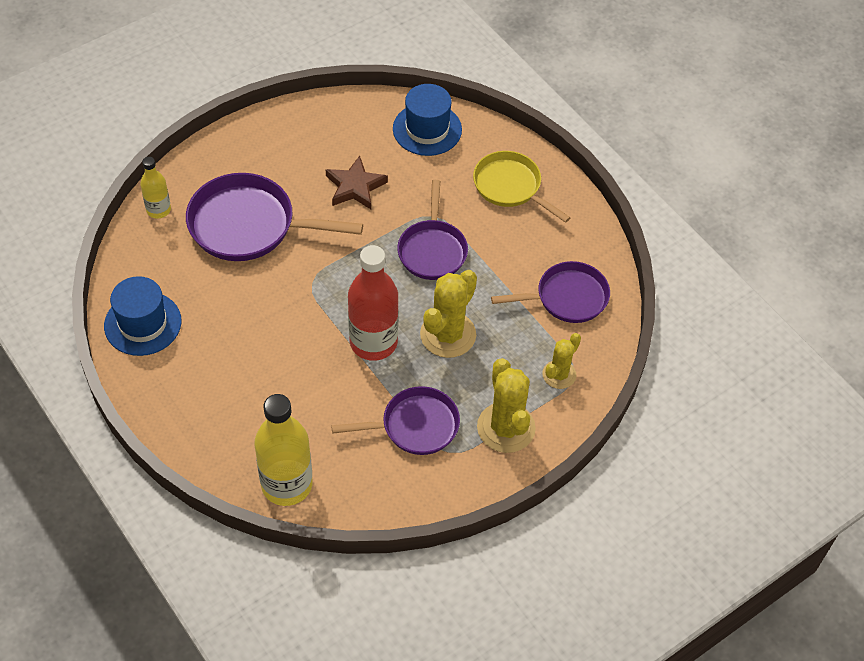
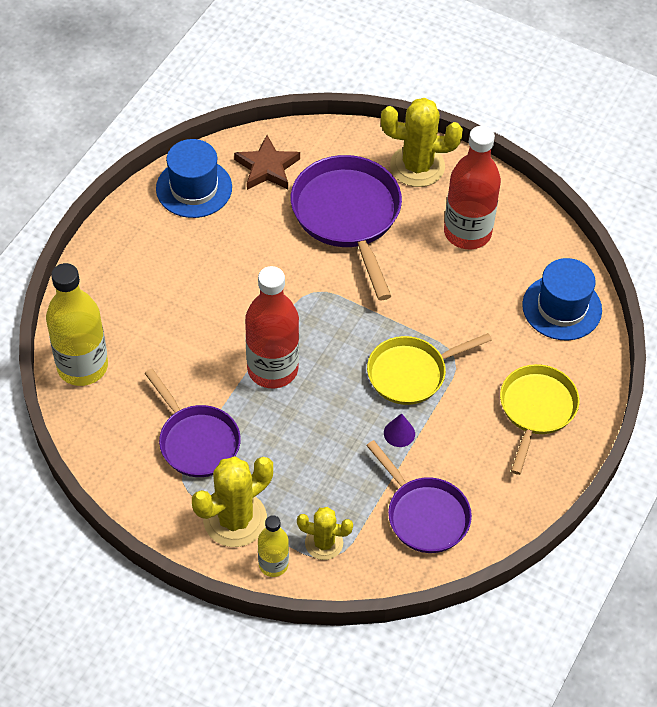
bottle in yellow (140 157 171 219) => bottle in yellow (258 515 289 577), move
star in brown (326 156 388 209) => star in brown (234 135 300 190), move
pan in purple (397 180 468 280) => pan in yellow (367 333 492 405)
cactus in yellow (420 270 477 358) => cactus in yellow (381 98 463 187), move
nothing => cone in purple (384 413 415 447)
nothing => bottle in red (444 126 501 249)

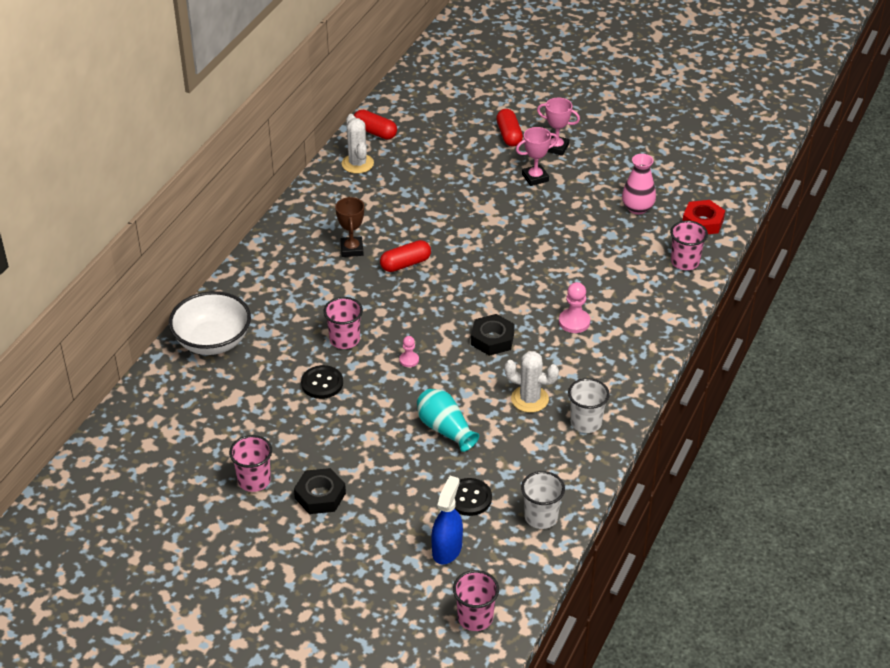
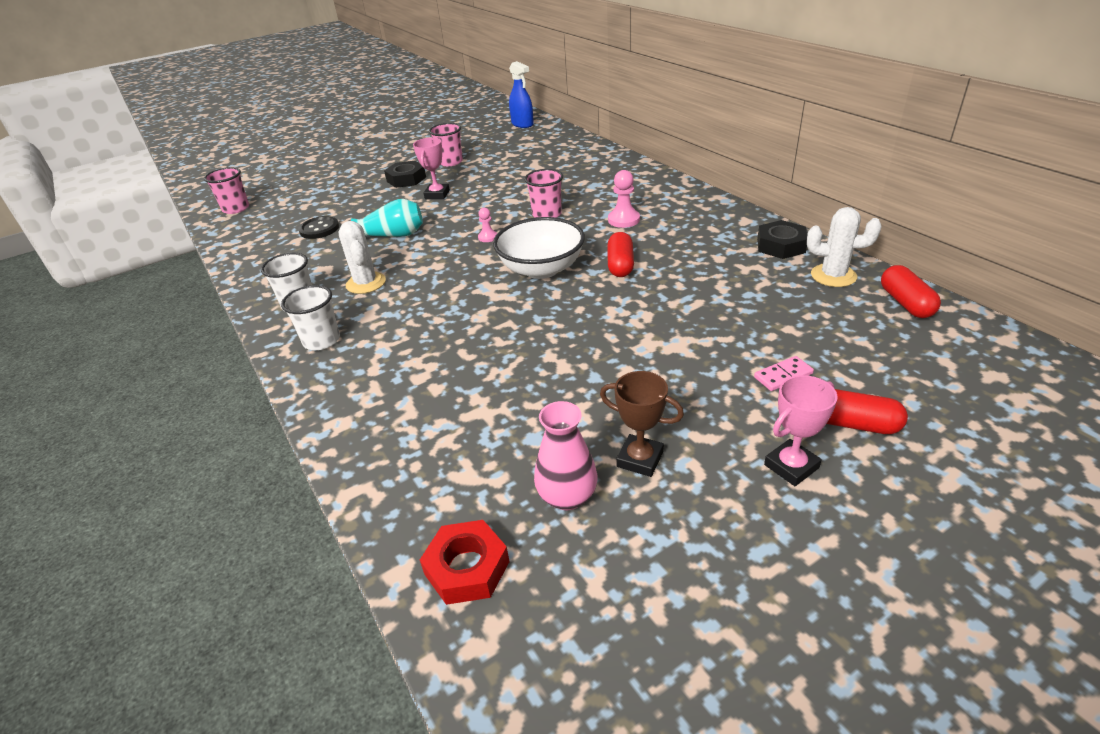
bowl in white (169 291 251 355) => bowl in white (493 217 585 279), move
button in black (301 365 343 399) => nothing
trophy in brown (335 196 364 257) => trophy in brown (600 371 684 477), move
capsule in red (354 110 397 140) => capsule in red (881 265 941 318), 75 degrees counterclockwise
spray bottle in blue (431 476 463 565) => spray bottle in blue (509 61 534 128), move
nut in black (471 314 515 356) => nut in black (757 220 807 259), move
cactus in white (504 351 559 413) => cactus in white (339 221 386 294), 75 degrees counterclockwise
trophy in pink (516 127 558 186) => trophy in pink (413 137 450 199), move
cup in white (521 471 565 529) => cup in white (281 285 340 350), move
pawn in pink (559 282 590 333) => pawn in pink (608 170 640 228), move
cup in pink (670 221 708 270) => nothing
nothing => domino in pink (754 356 814 391)

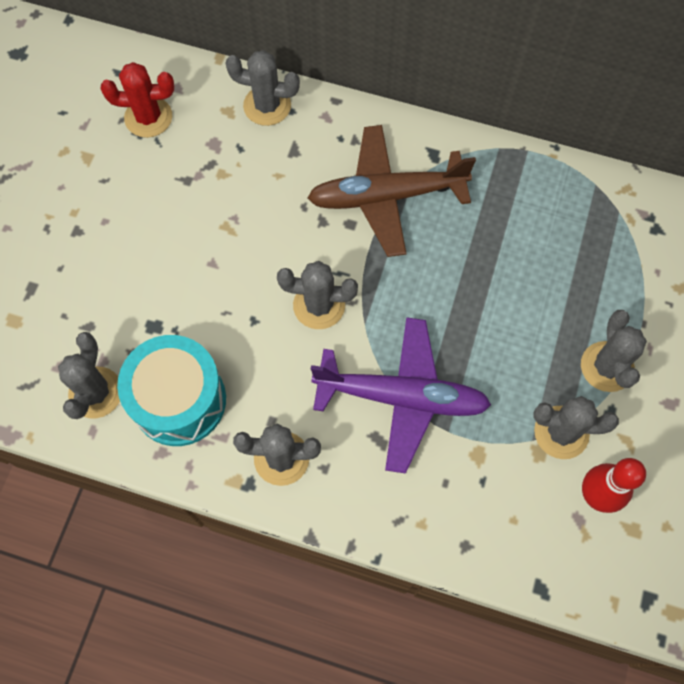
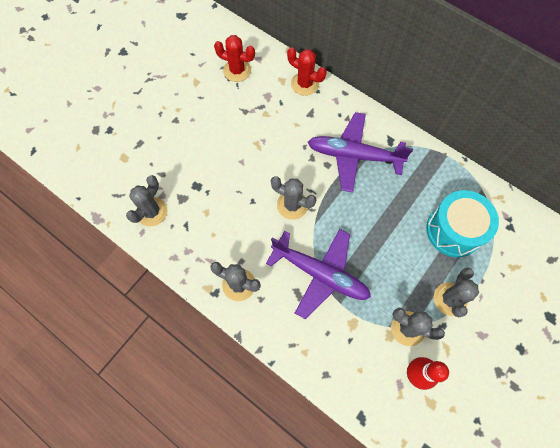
drum in turquoise (117 335 226 446) => drum in turquoise (426 190 499 257), move
cactus in grey (225 50 300 126) => cactus in red (287 47 327 96)
plane in brown (308 125 476 257) => plane in purple (308 112 413 193)

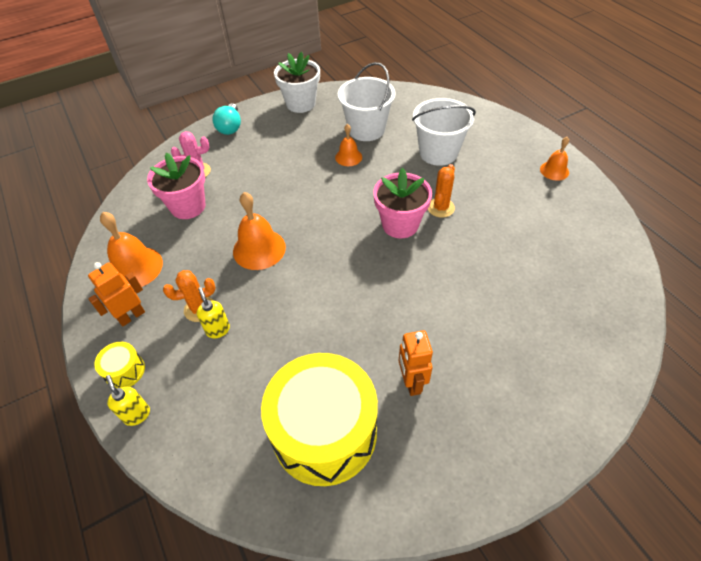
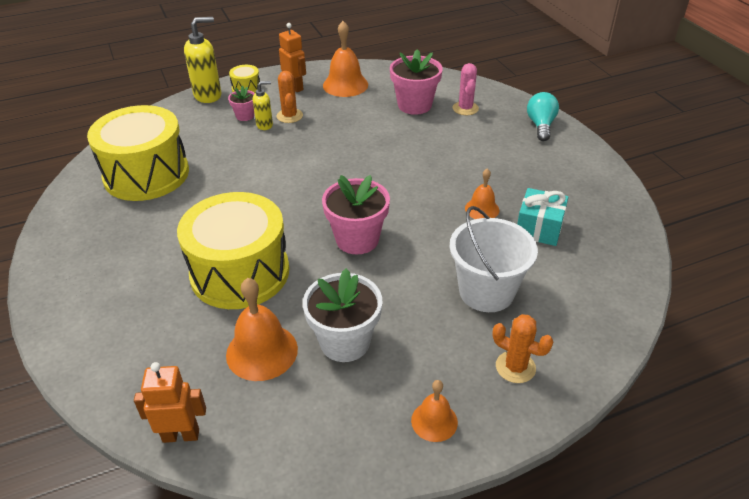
soap dispenser in yellow (106 375 150 426) => soap dispenser in yellow (184 17 221 103), x1.76
light bulb in turquoise (212 103 241 135) => light bulb in turquoise (527 92 559 141), 90 degrees clockwise
bell in orange (233 192 286 270) => bell in orange (226 278 298 381), move
flower pot in white (274 52 320 113) => flower pot in white (303 268 383 362), move
bucket in white (338 62 395 141) => gift in turquoise (517 188 568 246)
robot in orange (399 330 433 396) => robot in orange (134 362 206 443), move
cactus in orange (428 164 455 218) => cactus in orange (492 314 553 383), move
nothing => drum in yellow (177 192 289 309)
nothing => flower pot in pink (228 86 255 121)

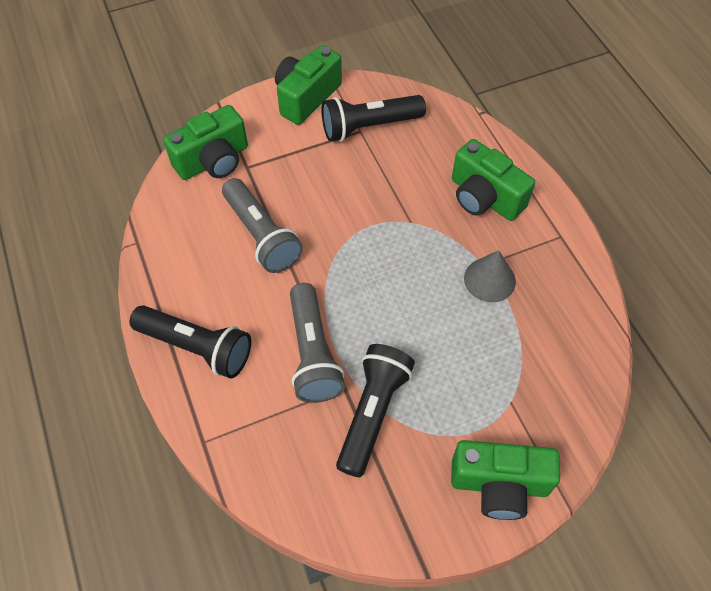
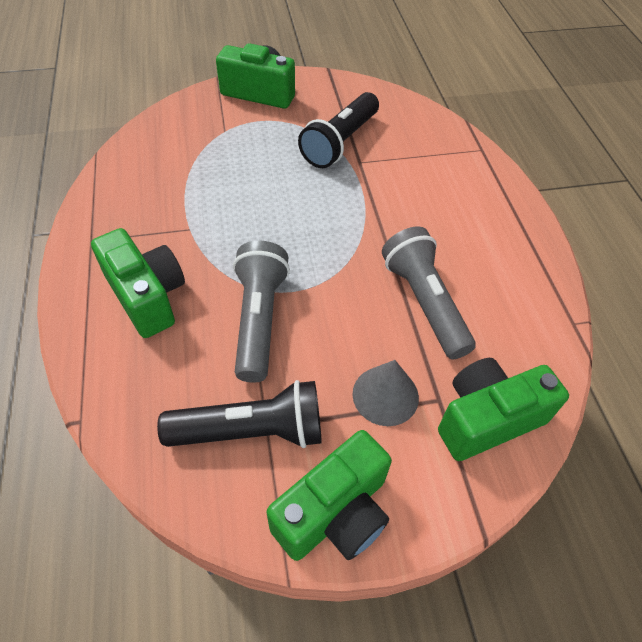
flashlight in black (130 305 251 379) => nothing
flashlight in grey (290 283 345 403) => flashlight in grey (233 241 290 383), move
cone in grey (464 250 516 302) => cone in grey (353 360 419 426), move

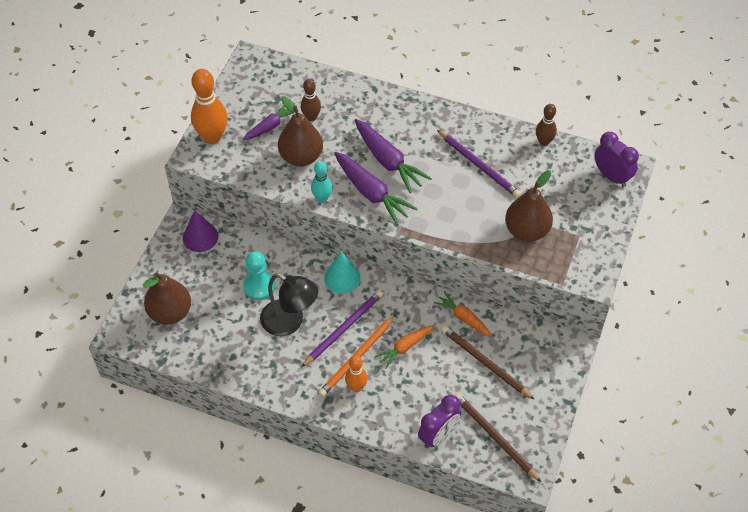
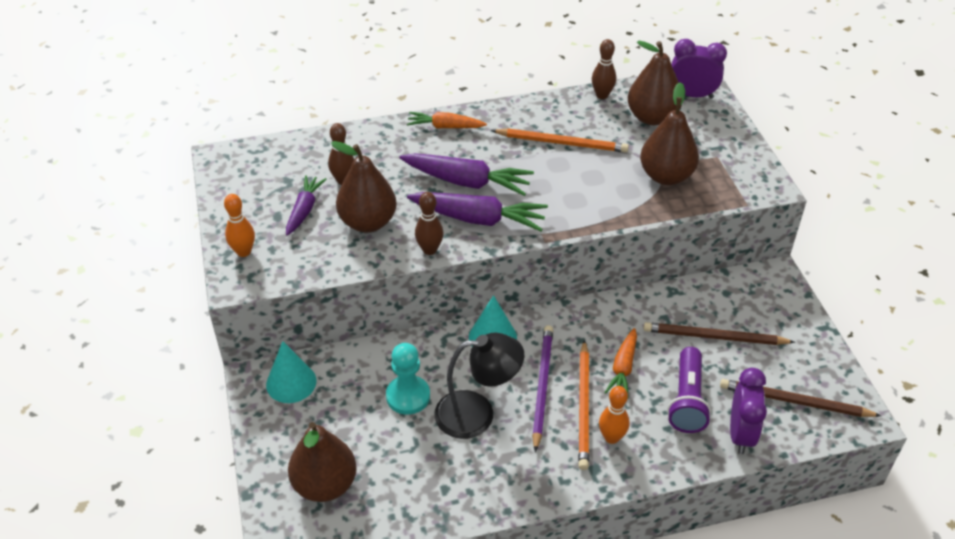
cone in purple (183 210 218 252) => cone in turquoise (266 341 317 403)
bowling pin in orange (191 69 228 144) => bowling pin in orange (224 194 255 257), x0.58
bowling pin in turquoise (311 161 333 203) => bowling pin in brown (415 192 444 255)
carrot in orange (434 291 492 336) => carrot in orange (407 112 487 128), move
pencil in purple (437 130 521 197) => pencil in orange (491 129 629 152)
nothing => pear in brown (628 41 682 125)
nothing => flashlight in purple (667 347 711 433)

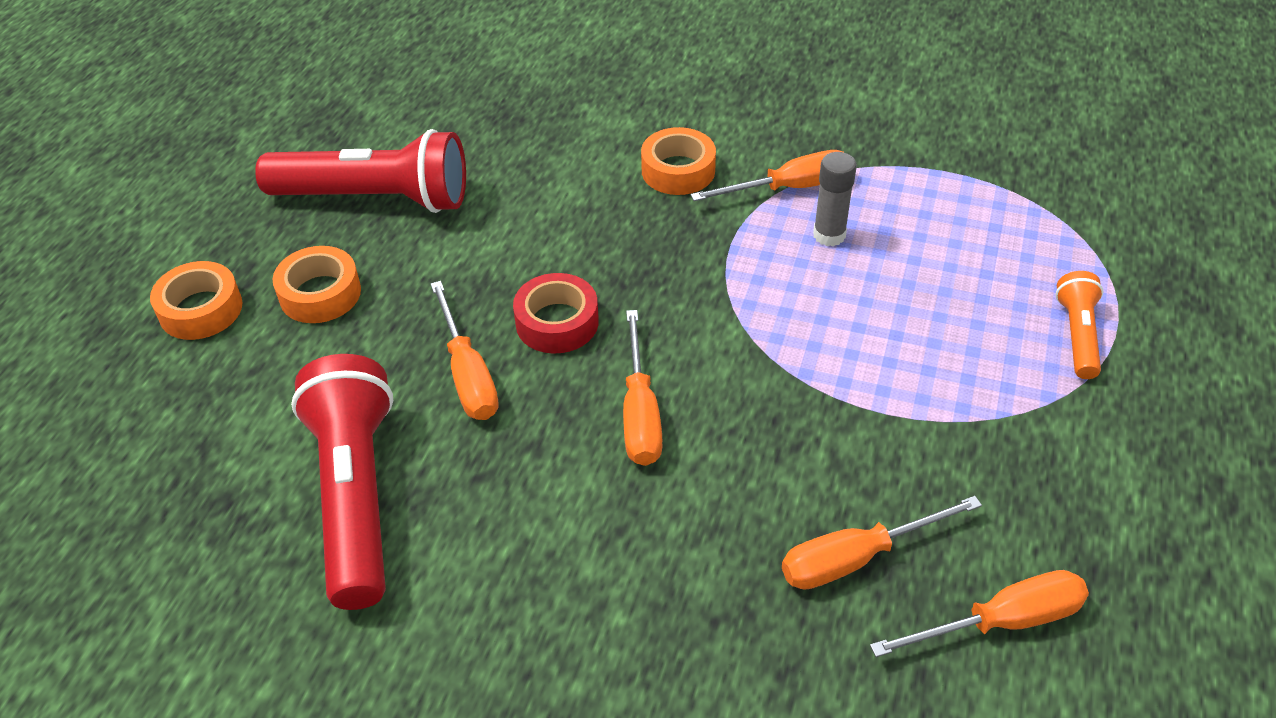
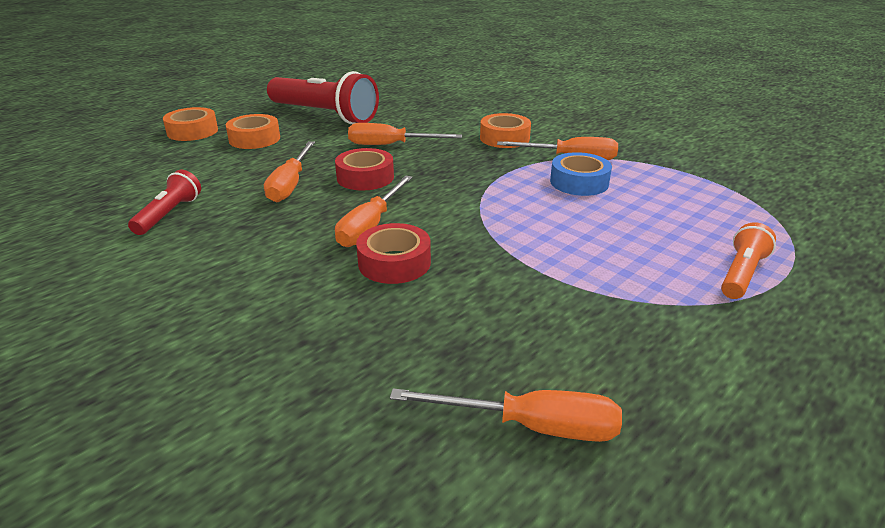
flashlight in red (291 354 393 610) => flashlight in red (128 170 201 235), x0.50
screwdriver in orange (782 496 982 590) => screwdriver in orange (348 123 462 145), move
glue stick in grey (813 152 857 246) => tape in blue (550 152 612 196)
nothing => tape in red (356 223 431 284)

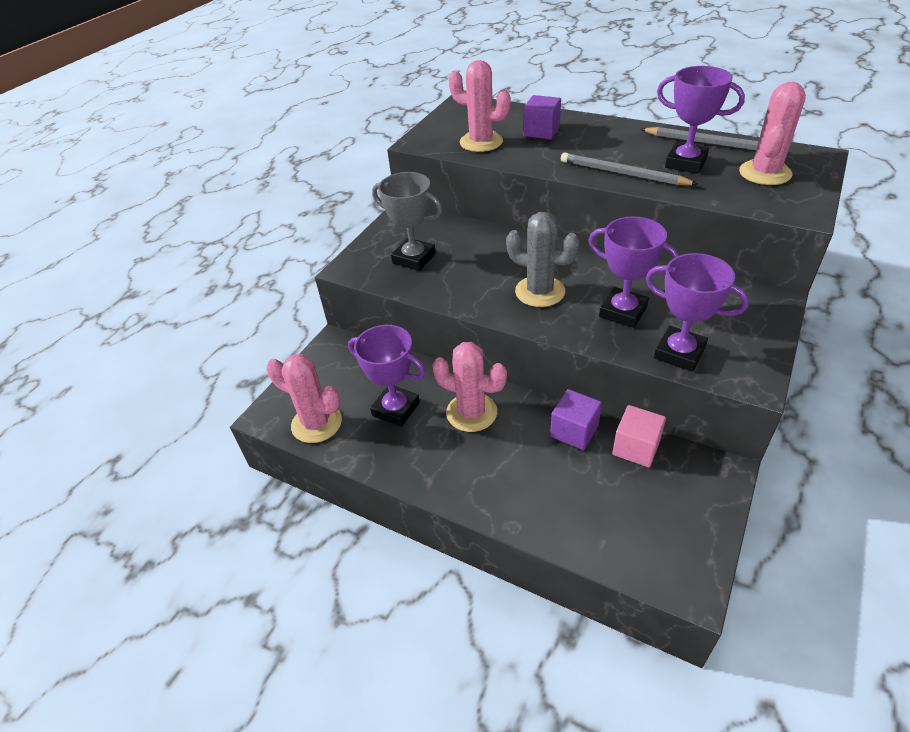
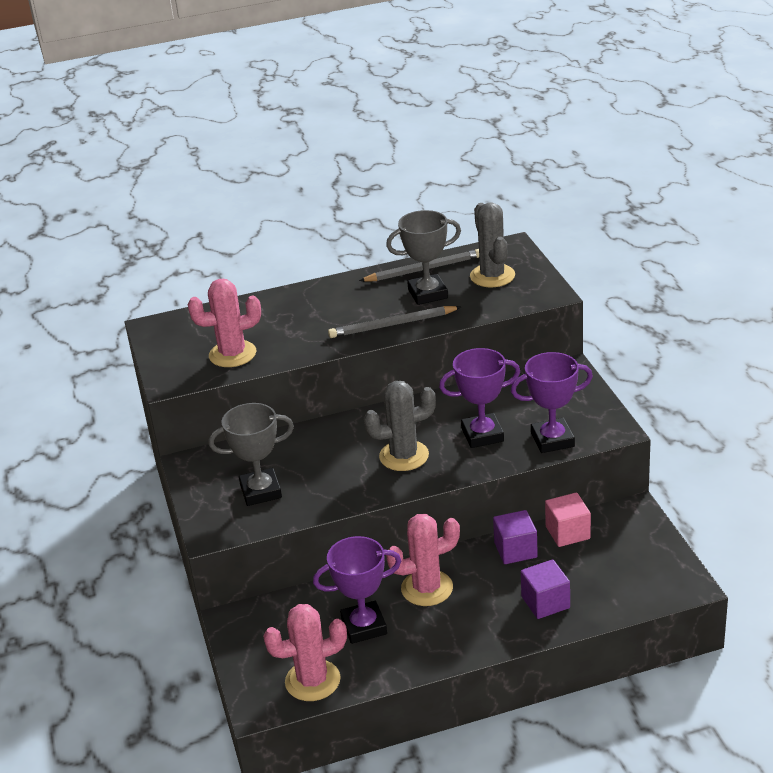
cube in purple (523 95 561 139) => cube in purple (521 560 570 619), move
trophy in purple (657 66 745 173) => trophy in grey (386 210 461 305)
cactus in pink (739 82 806 185) => cactus in grey (470 202 515 287)

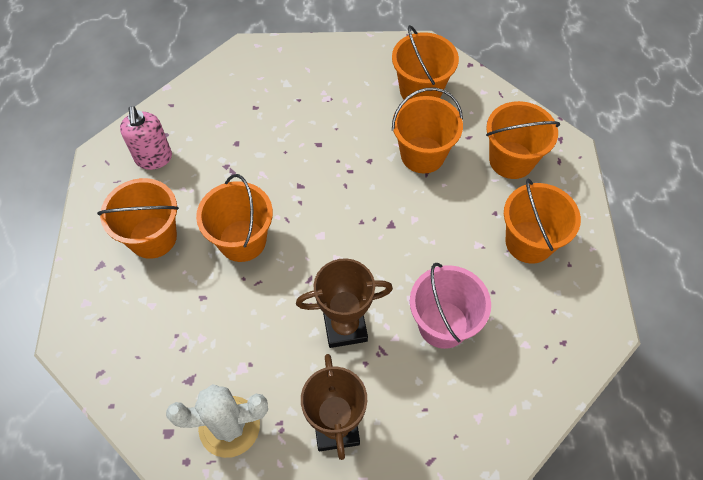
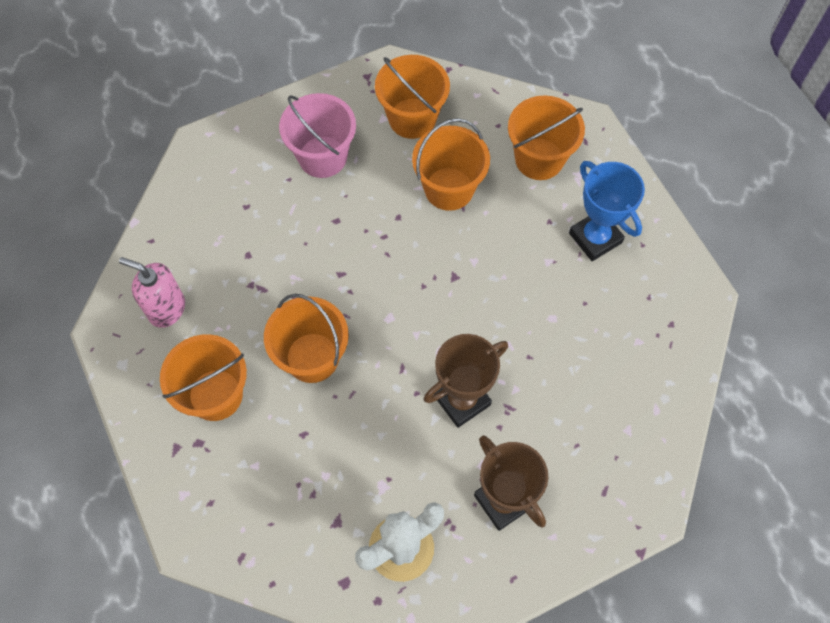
soap dispenser in pink (120 106 172 170) => soap dispenser in pink (119 257 185 328), 150 degrees clockwise
bucket in pink (410 263 491 349) => bucket in pink (279 93 356 178), move
bucket in orange (504 178 581 264) => trophy in blue (569 161 645 261)

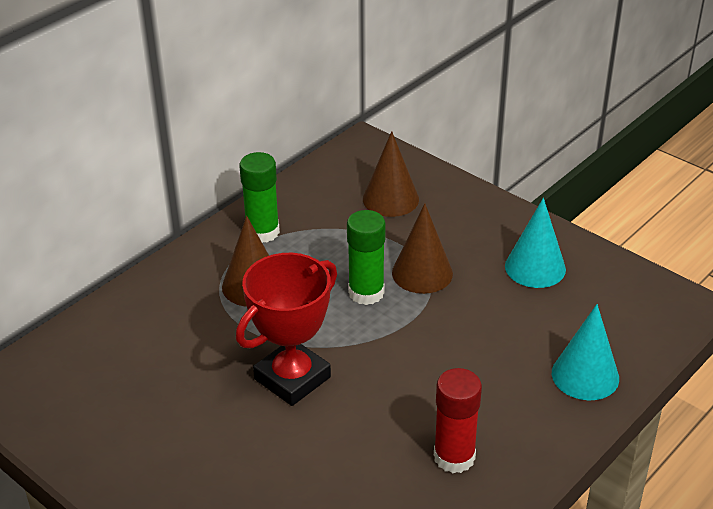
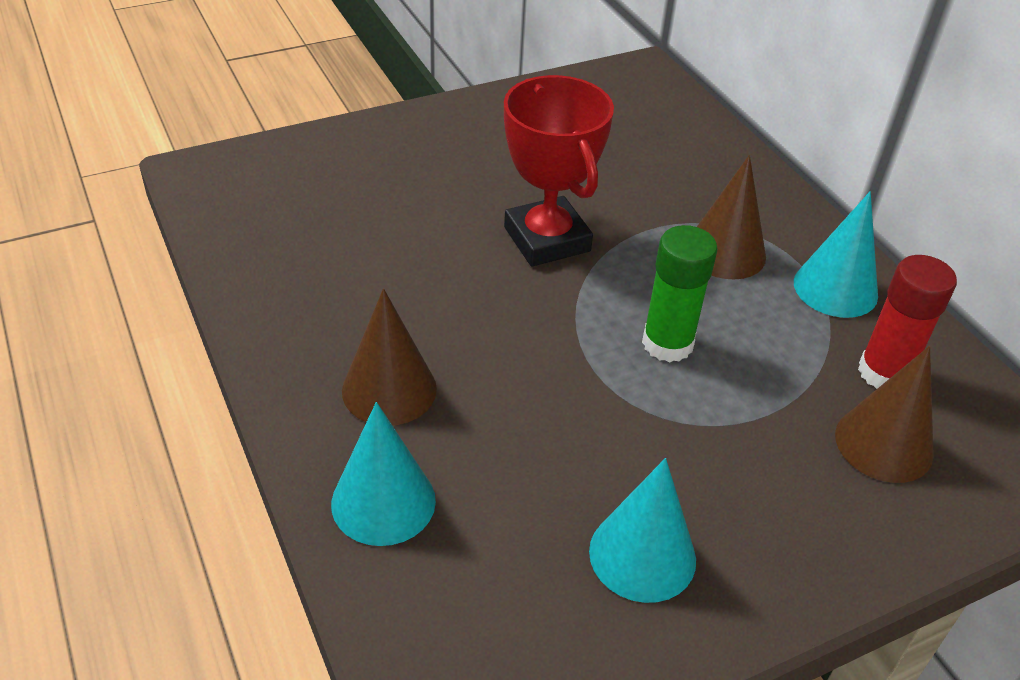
glue stick in green (239 152 280 243) => cone in turquoise (794 191 878 318)
cone in brown (392 203 453 294) => cone in brown (342 288 437 426), move
glue stick in red (434 368 482 473) => glue stick in red (858 255 957 389), move

